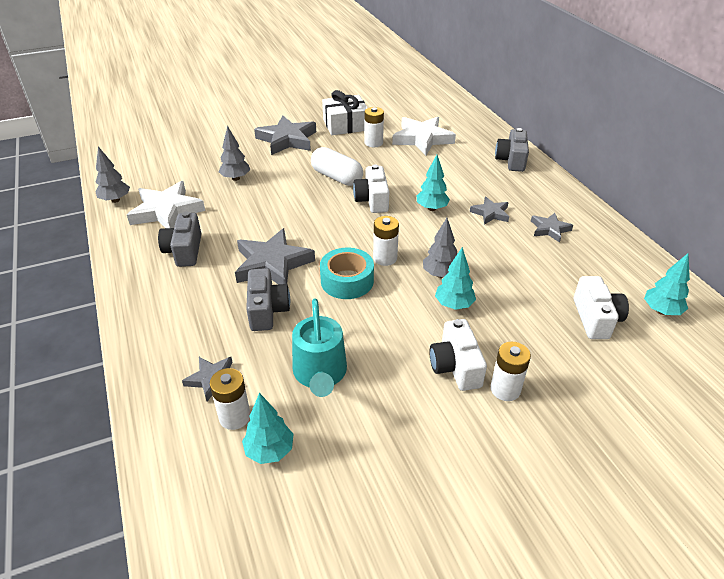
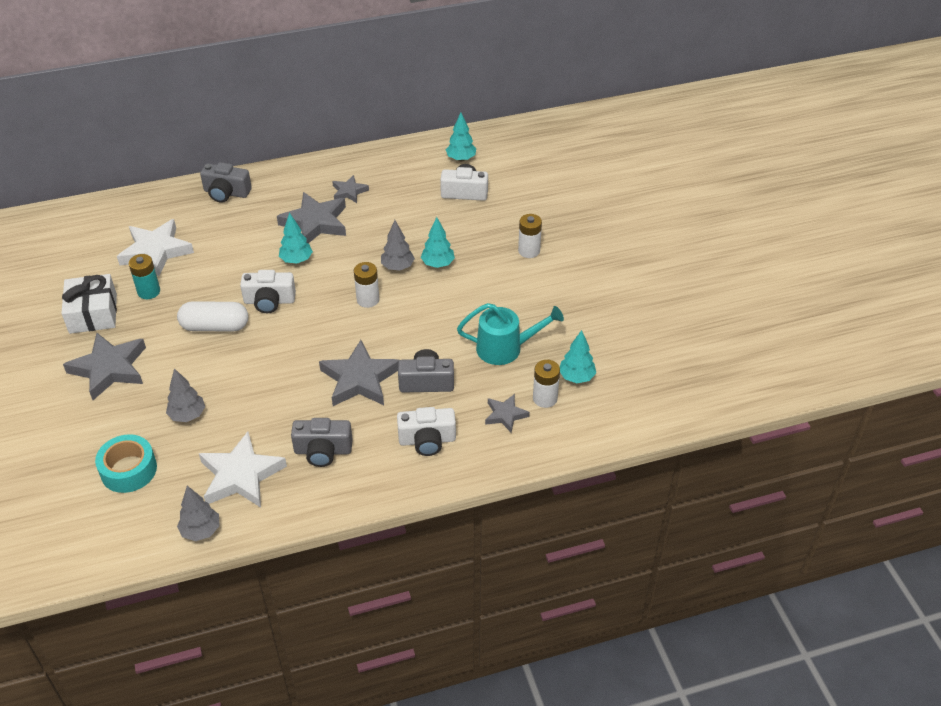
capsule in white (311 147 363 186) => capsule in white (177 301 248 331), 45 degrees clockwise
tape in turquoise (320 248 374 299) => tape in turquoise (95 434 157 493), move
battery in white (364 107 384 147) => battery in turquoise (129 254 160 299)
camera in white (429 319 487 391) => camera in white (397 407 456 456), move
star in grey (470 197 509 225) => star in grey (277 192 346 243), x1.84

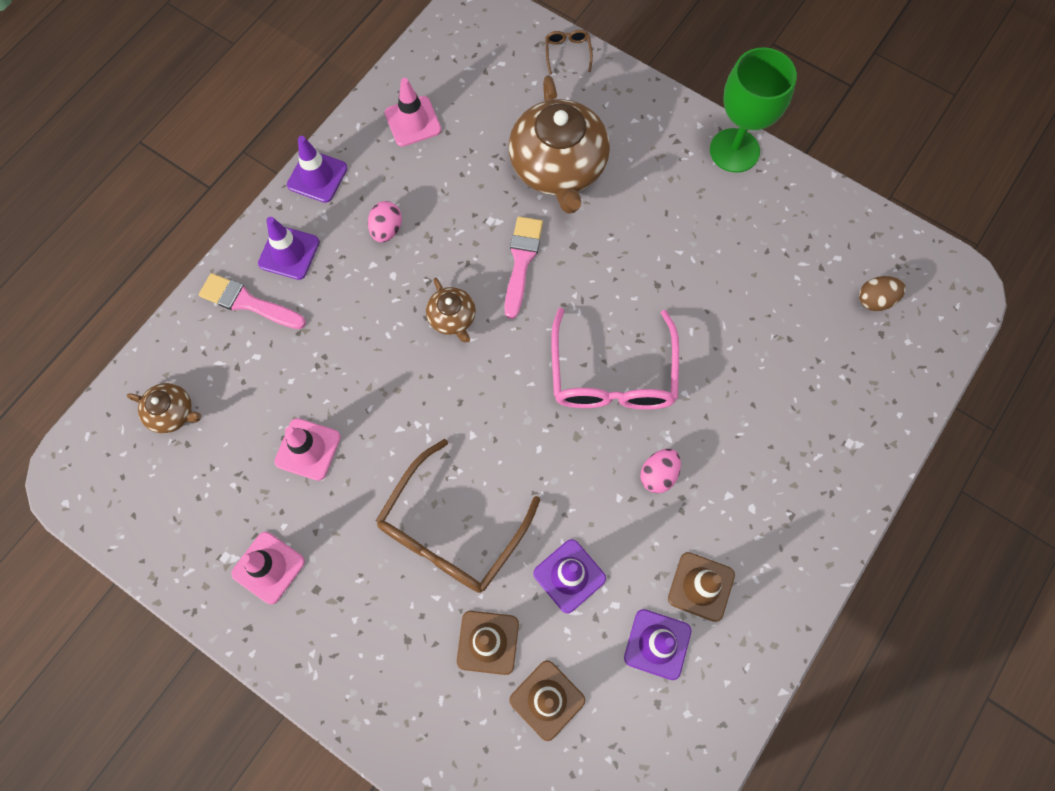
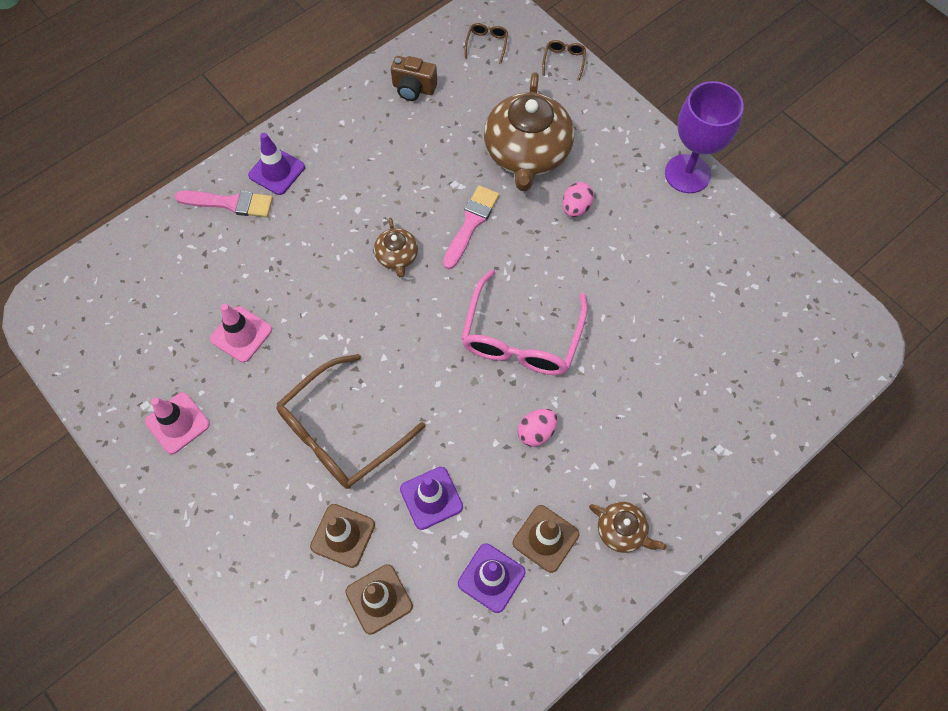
teapot in brown (127 383 201 433) => teapot in brown (589 502 666 553), move
brush in pink (199 273 306 329) => brush in pink (175 191 273 217), 150 degrees clockwise
traffic cone in purple (287 136 347 203) => nothing
egg in pink (368 201 402 242) => egg in pink (563 182 594 217), move
traffic cone in pink (385 78 441 147) => camera in brown (391 56 437 101)
goblet in green (710 47 797 173) => goblet in purple (665 81 744 193)
egg in brown (859 276 906 311) => nothing
nothing => glasses in brown (465 23 508 64)

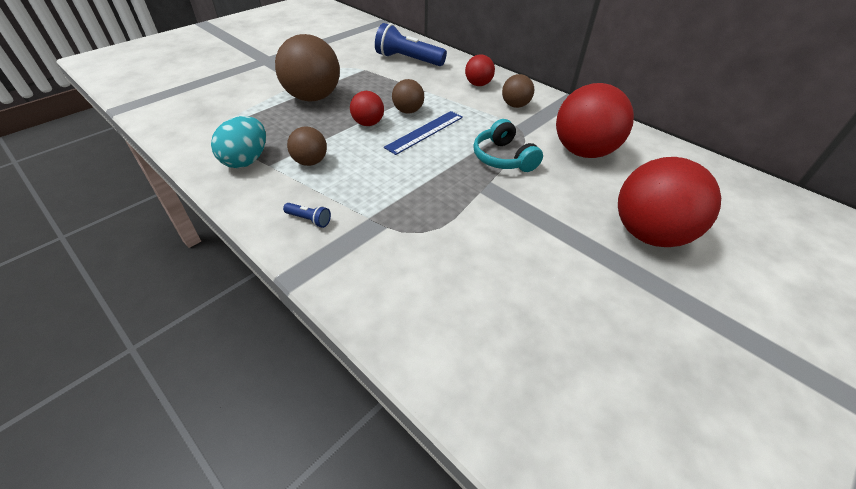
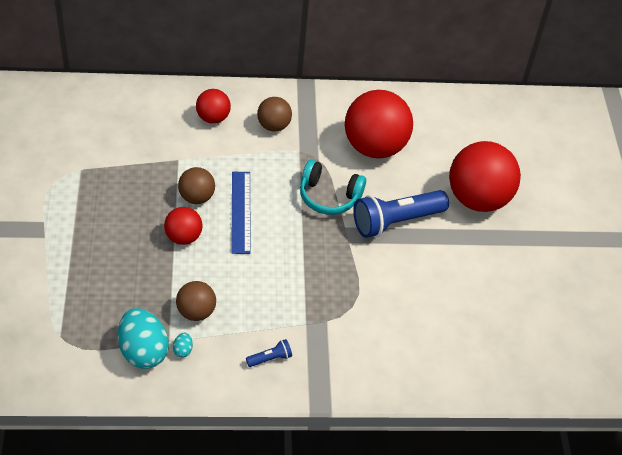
ball in brown (275 34 340 102) => nothing
flashlight in blue (375 23 447 66) => flashlight in blue (353 190 449 238), move
nothing => egg in turquoise (173 333 193 358)

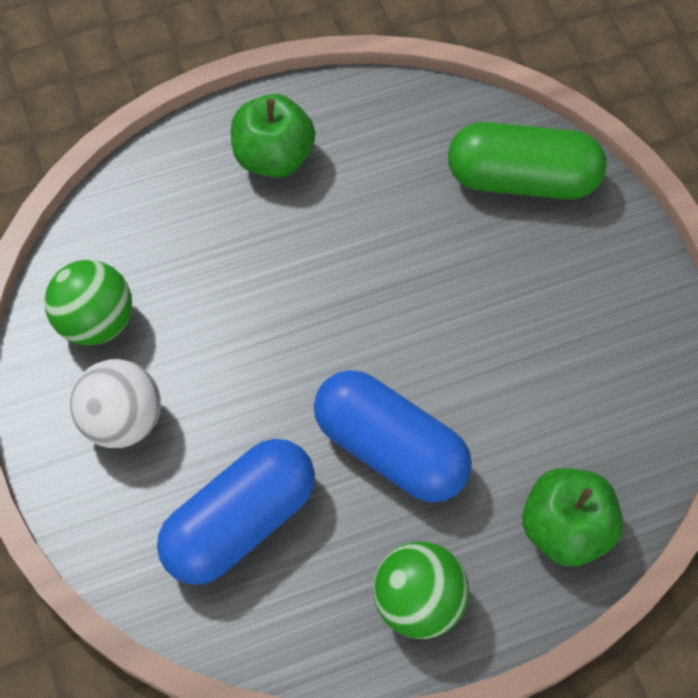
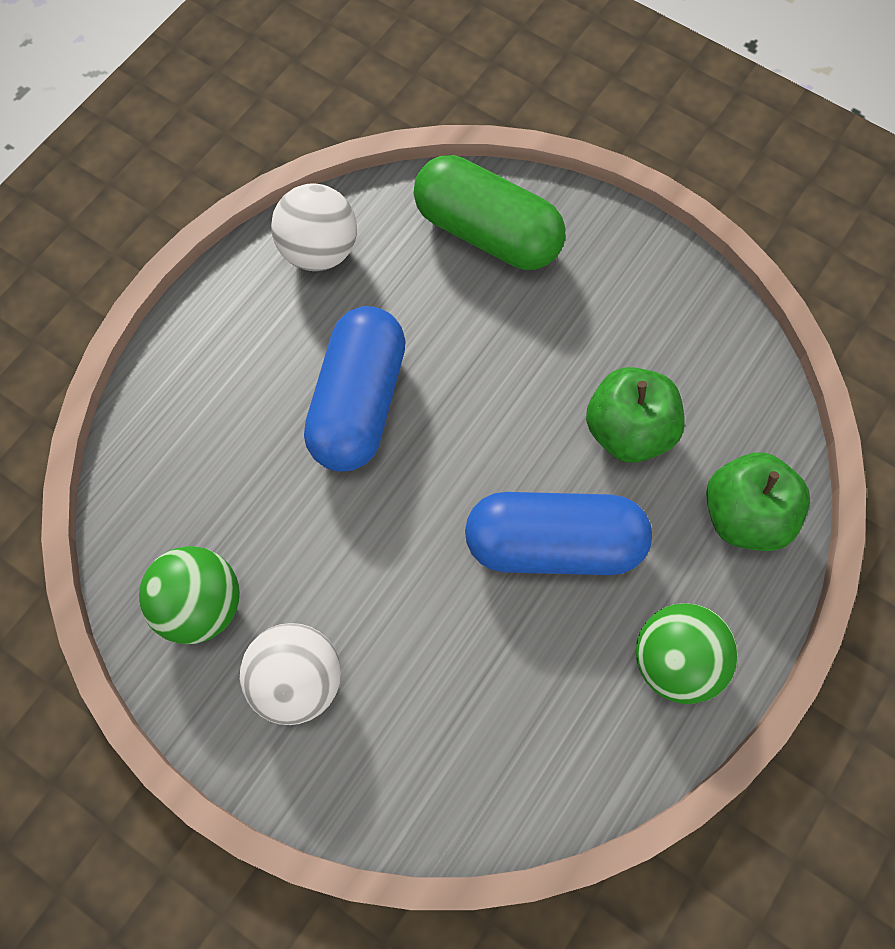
capsule in blue (157 439 315 585) => capsule in blue (304 306 406 472), move
apple in green (231 94 315 178) => apple in green (586 367 684 463), move
capsule in green (448 122 607 200) => capsule in green (414 155 566 270), 60 degrees clockwise
nothing => ball in white (271 184 357 271)

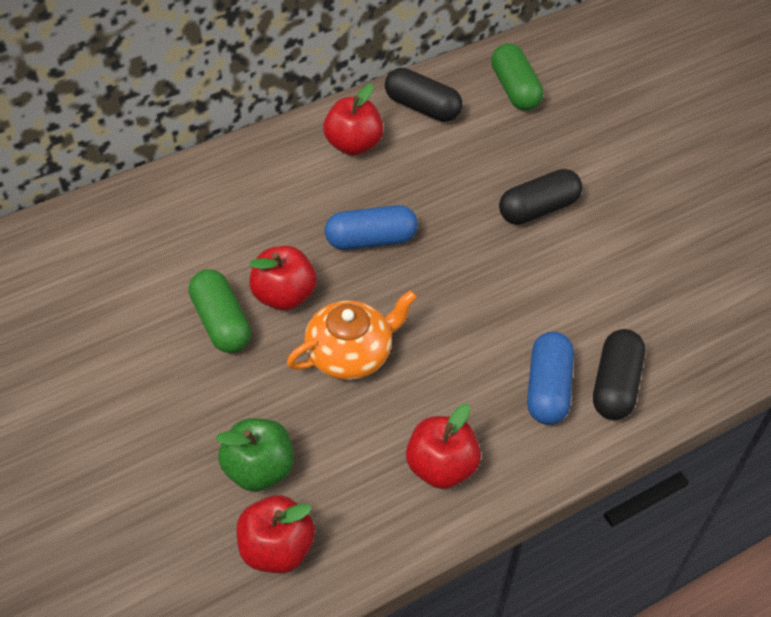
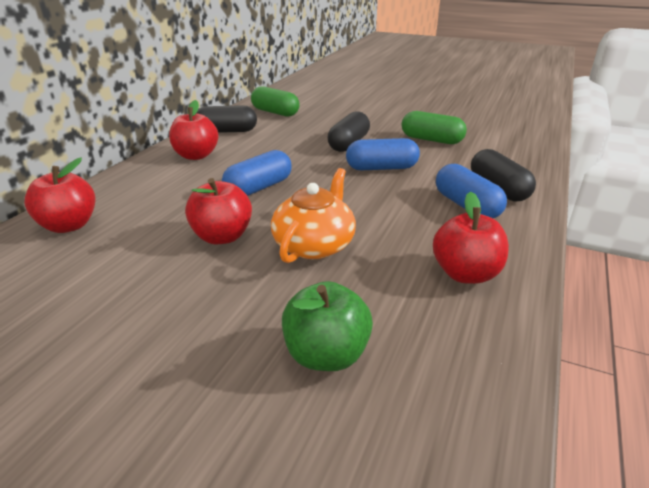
capsule in green (189 269 251 353) => capsule in green (402 111 467 144), move
apple in red (236 495 315 573) => apple in red (24 158 95 233), move
nothing => capsule in blue (346 138 420 170)

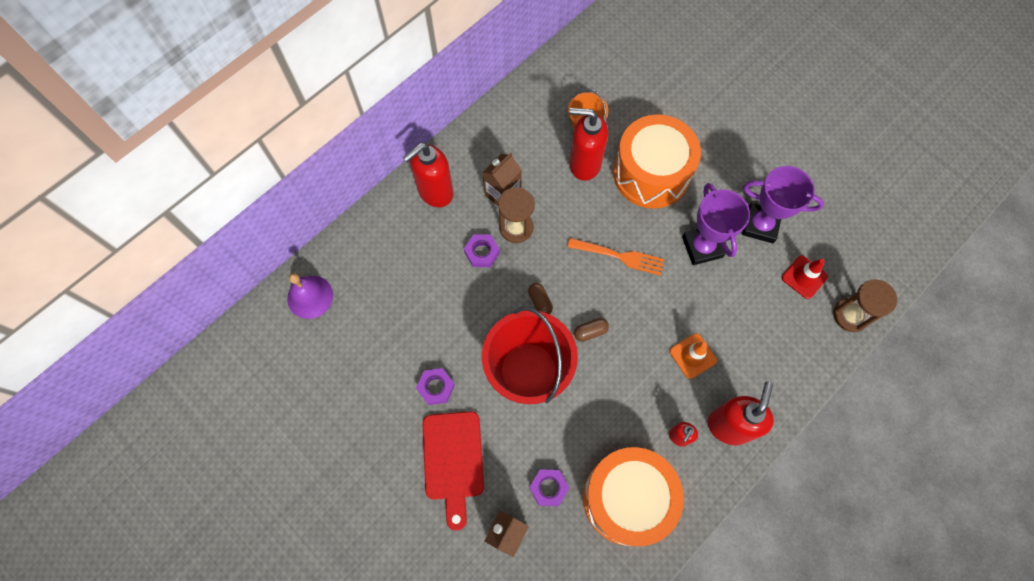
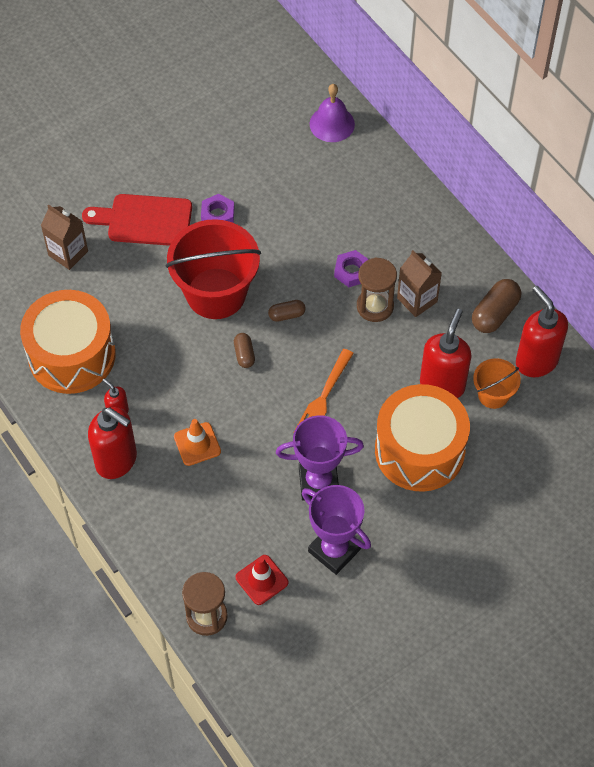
soap dispenser in red (403 143 454 207) => soap dispenser in red (516 286 568 377), move
nut in purple (529 469 569 506) => nothing
trophy in purple (742 166 824 243) => trophy in purple (302 485 371 575), 75 degrees counterclockwise
nothing => capsule in brown (472 279 521 333)

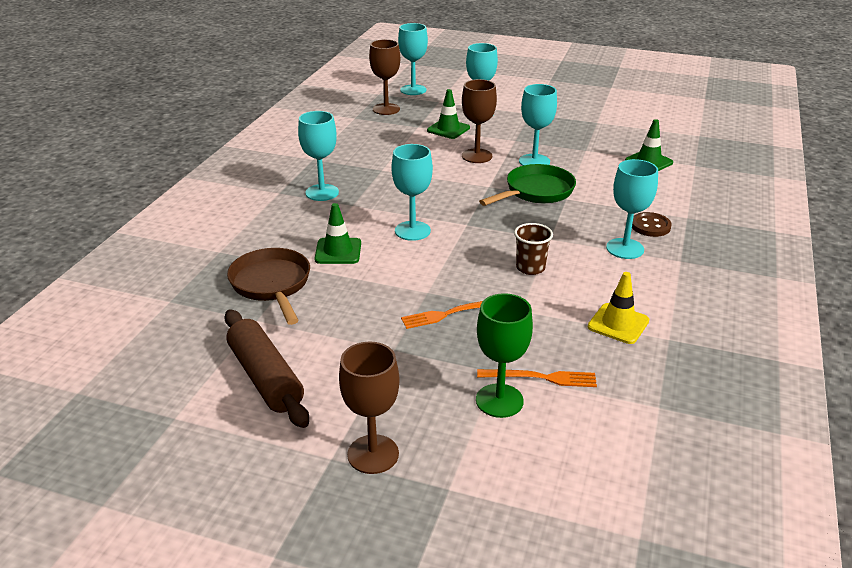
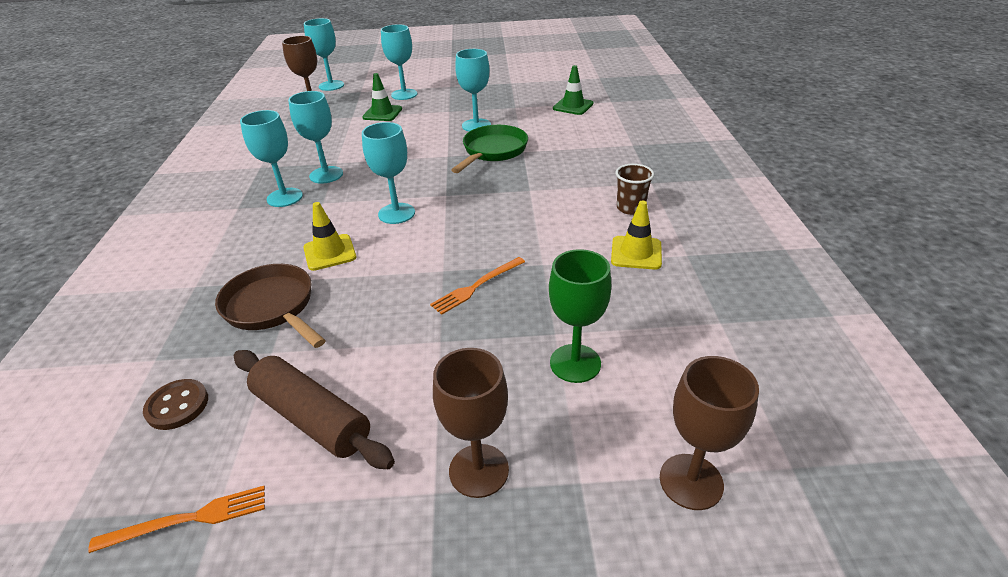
traffic cone in green (314 203 361 264) => traffic cone in yellow (303 202 356 271)
goblet in brown (462 79 497 163) => goblet in brown (660 356 759 510), move
fork in orange (477 369 597 387) => fork in orange (88 486 265 553), move
cup in brown (514 223 553 275) => cup in brown (616 164 654 215), move
goblet in turquoise (606 159 658 259) => goblet in turquoise (288 91 343 184), move
button in brown (632 212 672 237) => button in brown (143 379 208 430), move

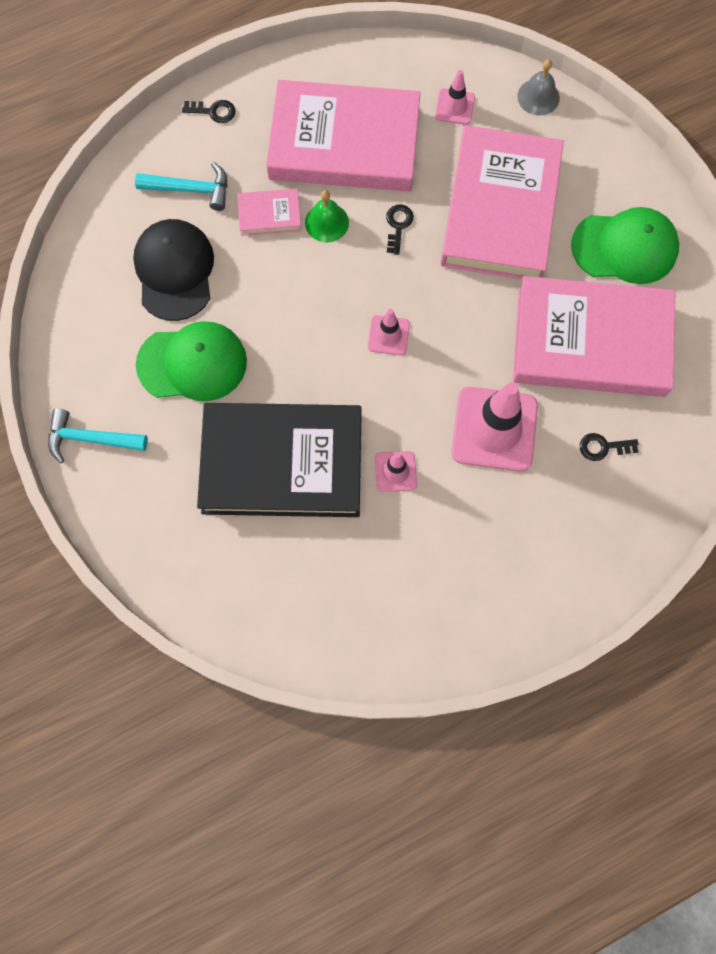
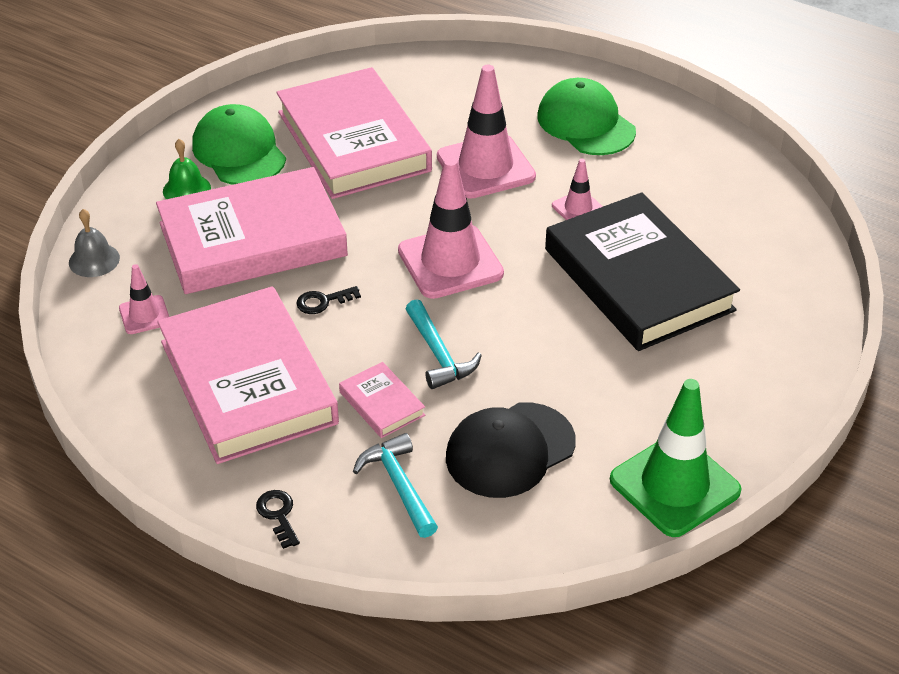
hammer in turquoise (48 409 148 463) => hammer in turquoise (406 299 482 389), move
cap in green (136 321 247 401) => cap in green (537 78 636 155), move
bell in green (305 190 349 243) => bell in green (163 139 211 199), move
traffic cone in pink (368 309 410 355) => traffic cone in pink (398 158 504 299), x2.01
key in black (580 433 639 461) => nothing
nothing => traffic cone in green (610 379 741 537)

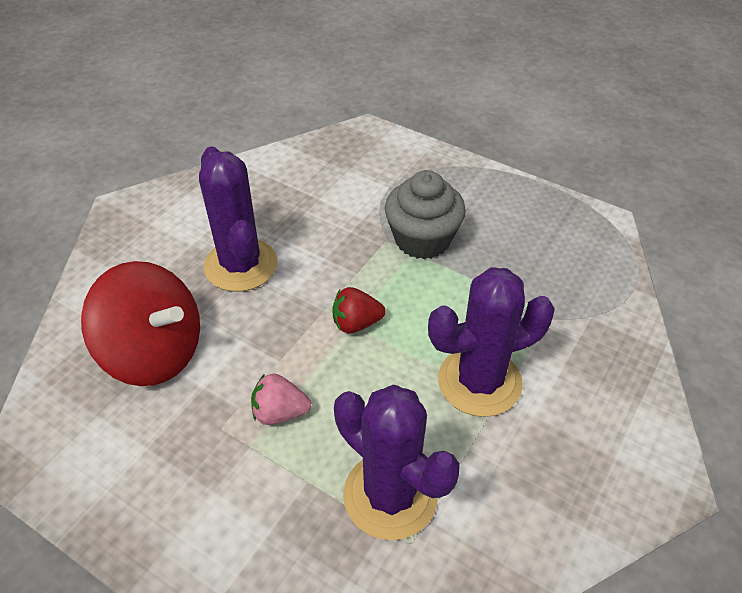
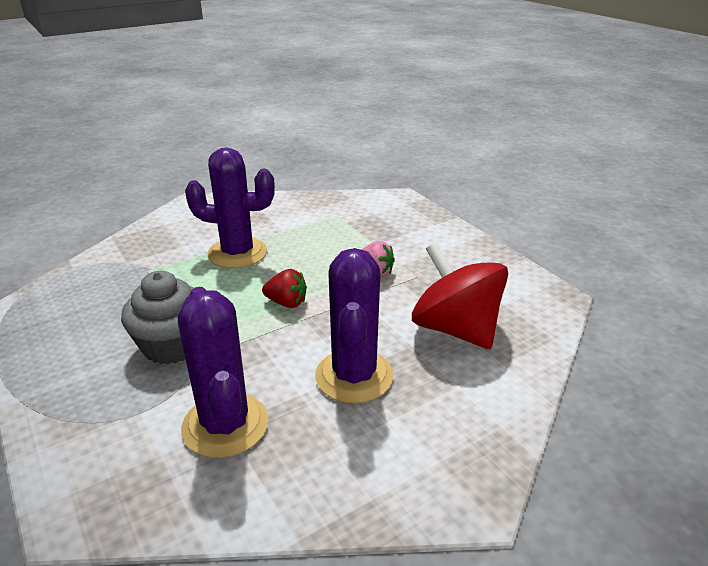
cactus in purple (334 385 460 540) => cactus in purple (178 287 269 458), move

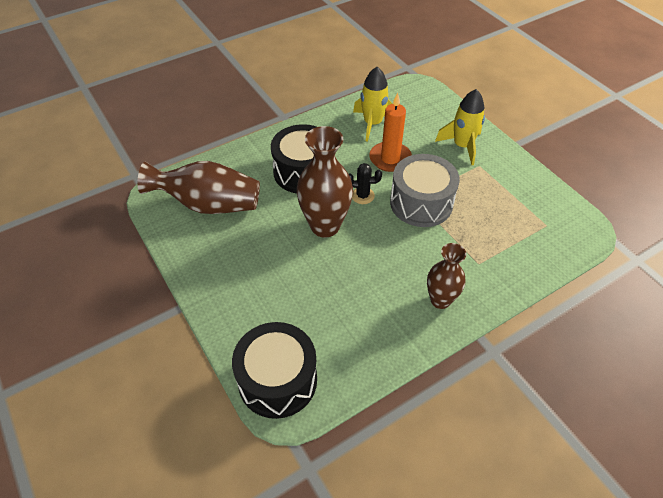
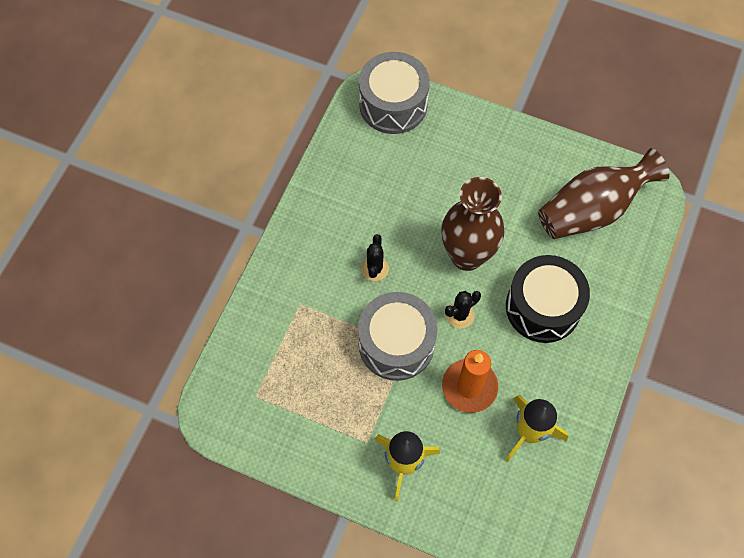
drum in black (232 322 317 419) => drum in grey (359 52 430 134)
vase in brown (427 243 466 309) => nothing
nothing => cactus in black (361 234 389 281)

